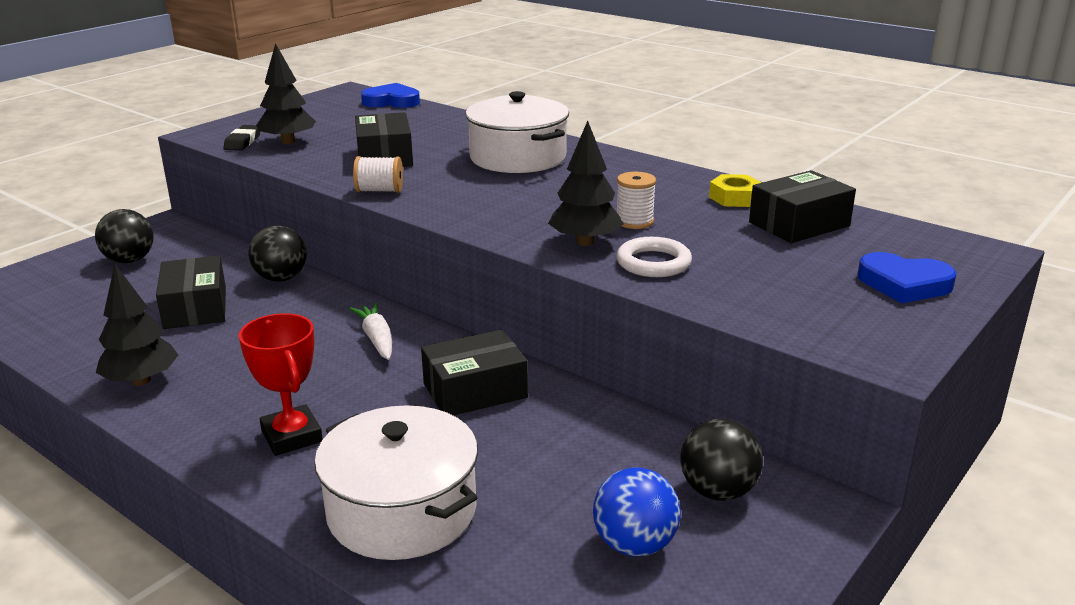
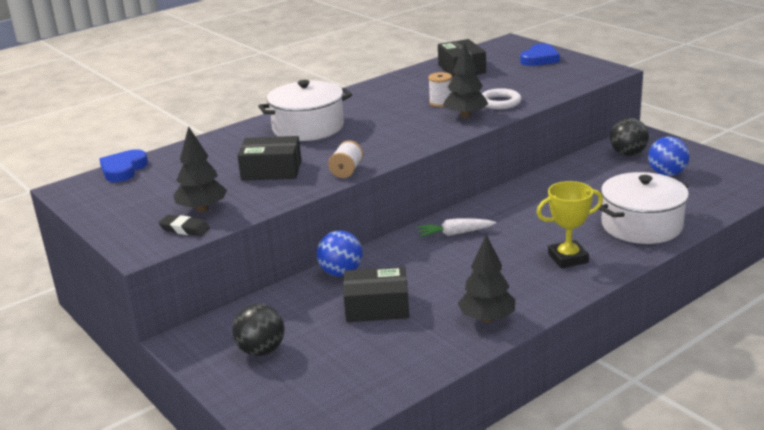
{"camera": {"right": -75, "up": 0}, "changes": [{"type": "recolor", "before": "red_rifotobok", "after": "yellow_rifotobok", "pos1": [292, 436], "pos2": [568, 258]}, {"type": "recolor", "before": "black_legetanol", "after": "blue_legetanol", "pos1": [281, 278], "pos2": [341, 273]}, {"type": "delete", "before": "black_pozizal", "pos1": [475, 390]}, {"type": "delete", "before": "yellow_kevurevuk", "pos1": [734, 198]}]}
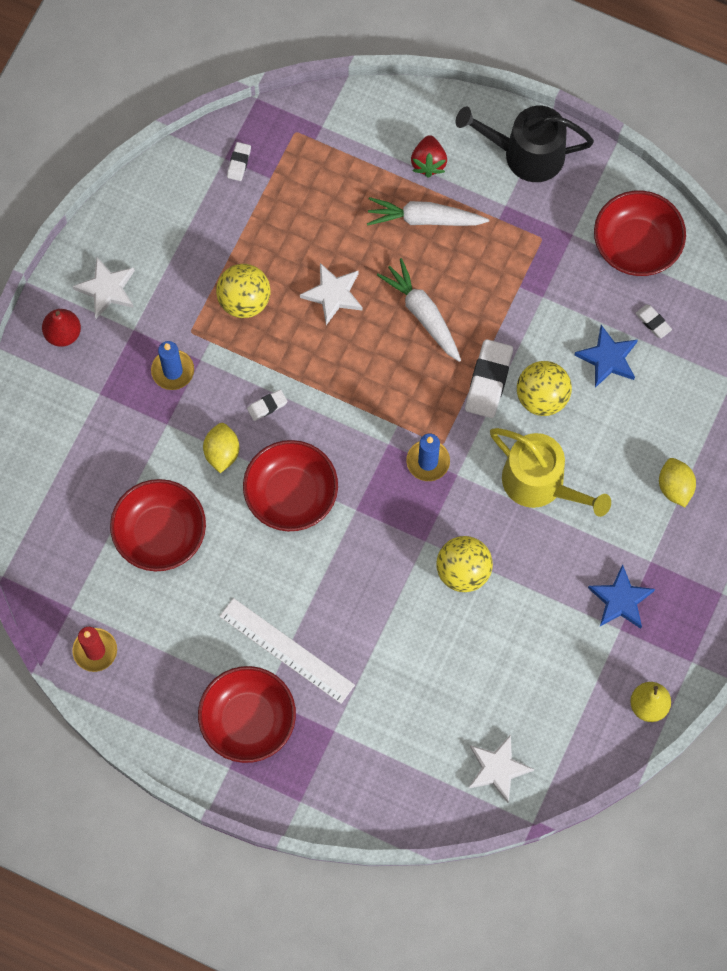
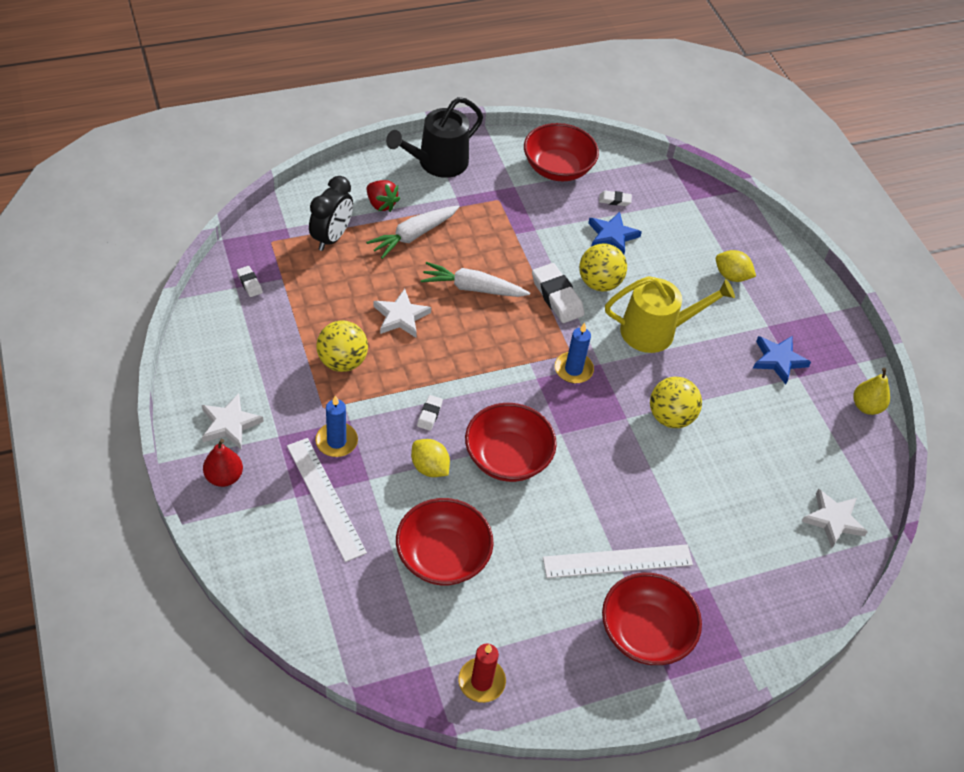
{"camera": {"right": -50, "up": -20}, "changes": [{"type": "insert", "after": "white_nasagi", "pos2": [325, 498]}, {"type": "insert", "after": "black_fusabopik", "pos2": [331, 237]}]}
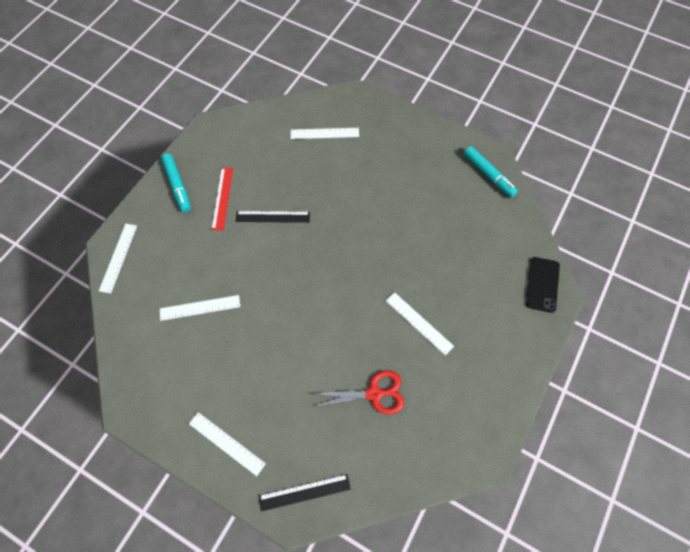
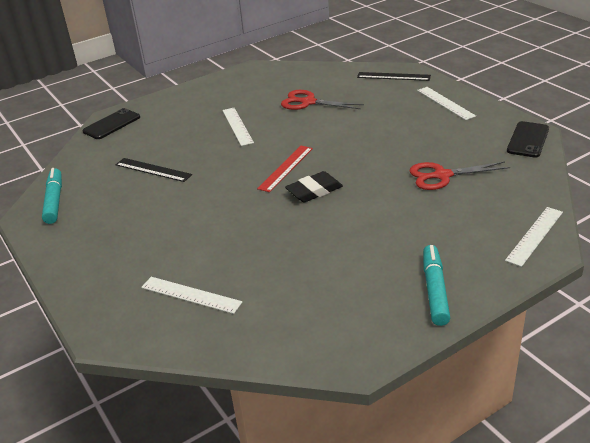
{"camera": {"right": -150, "up": -30}, "changes": [{"type": "replace", "before": "white_nasagi", "after": "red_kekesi", "pos1": [200, 308], "pos2": [442, 176]}, {"type": "move", "before": "red_nasagi", "pos1": [222, 198], "pos2": [286, 168]}, {"type": "move", "before": "black_nasagi", "pos1": [273, 216], "pos2": [153, 170]}, {"type": "insert", "after": "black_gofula", "pos2": [314, 191]}, {"type": "insert", "after": "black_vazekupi", "pos2": [528, 140]}]}
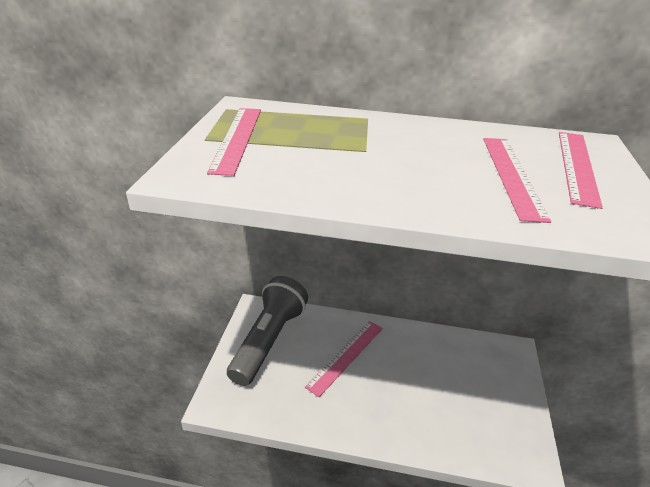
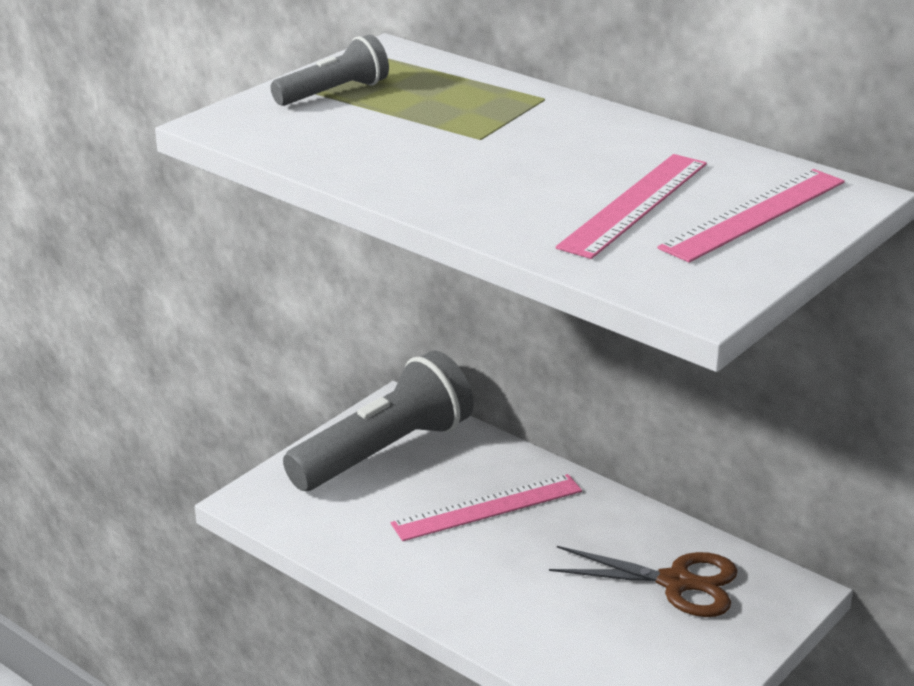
{"camera": {"right": 30, "up": -5}, "changes": [{"type": "replace", "before": "pink_nasagi", "after": "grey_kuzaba", "pos1": [237, 138], "pos2": [334, 93]}, {"type": "insert", "after": "brown_kekesi", "pos2": [676, 582]}]}
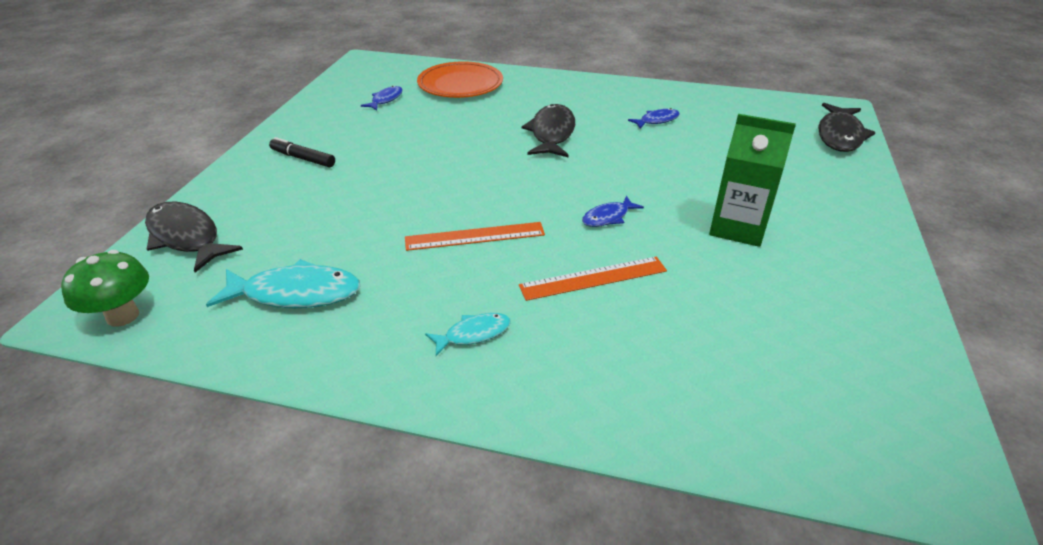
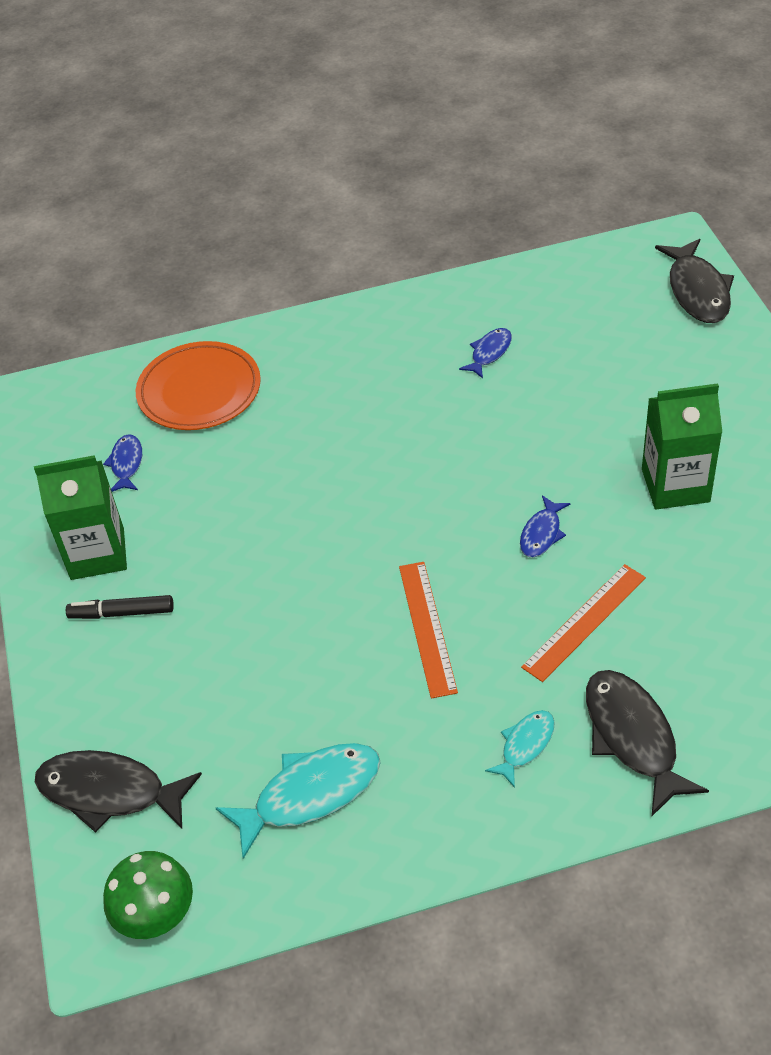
{"camera": {"right": -25, "up": 10}, "changes": [{"type": "rotate", "before": "orange_nasagi", "pos1": [475, 236], "pos2": [427, 628], "turn": -60}, {"type": "move", "before": "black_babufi", "pos1": [552, 133], "pos2": [633, 737]}, {"type": "insert", "after": "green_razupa", "pos2": [97, 554]}]}
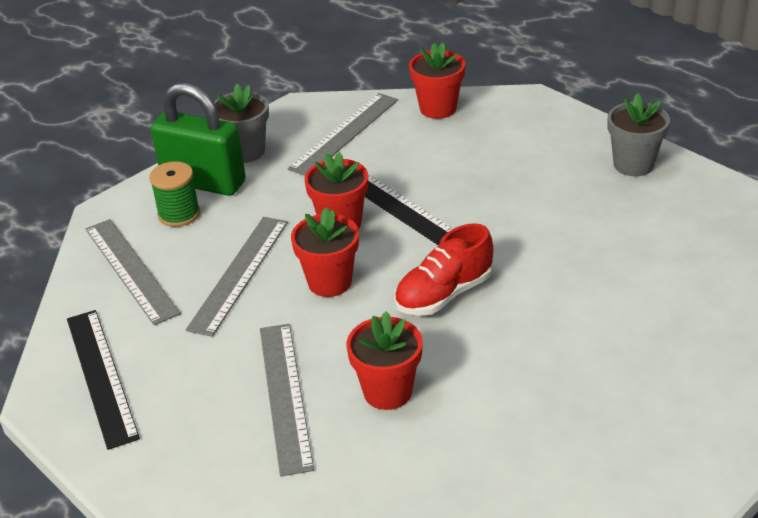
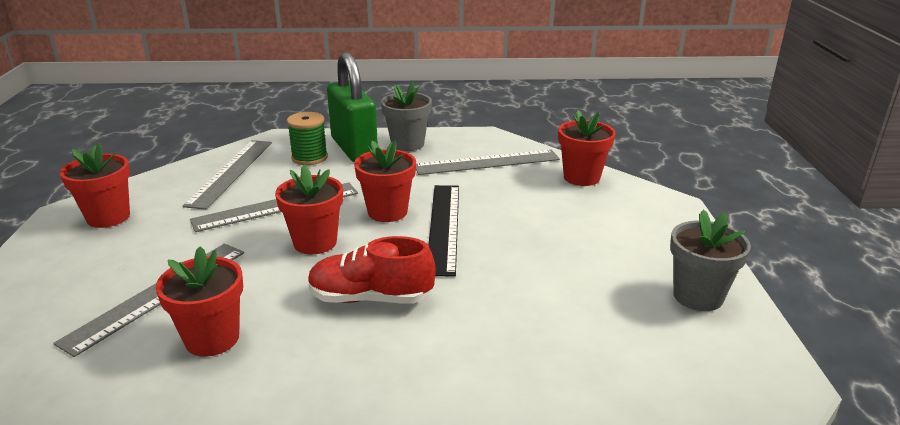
{"camera": {"right": 40, "up": -10}, "changes": [{"type": "replace", "before": "black_nasagi", "after": "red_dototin", "pos1": [101, 376], "pos2": [108, 217]}]}
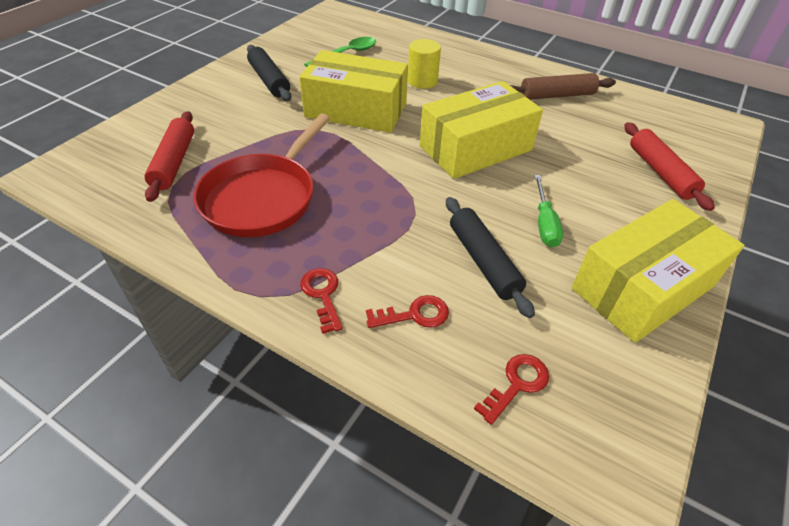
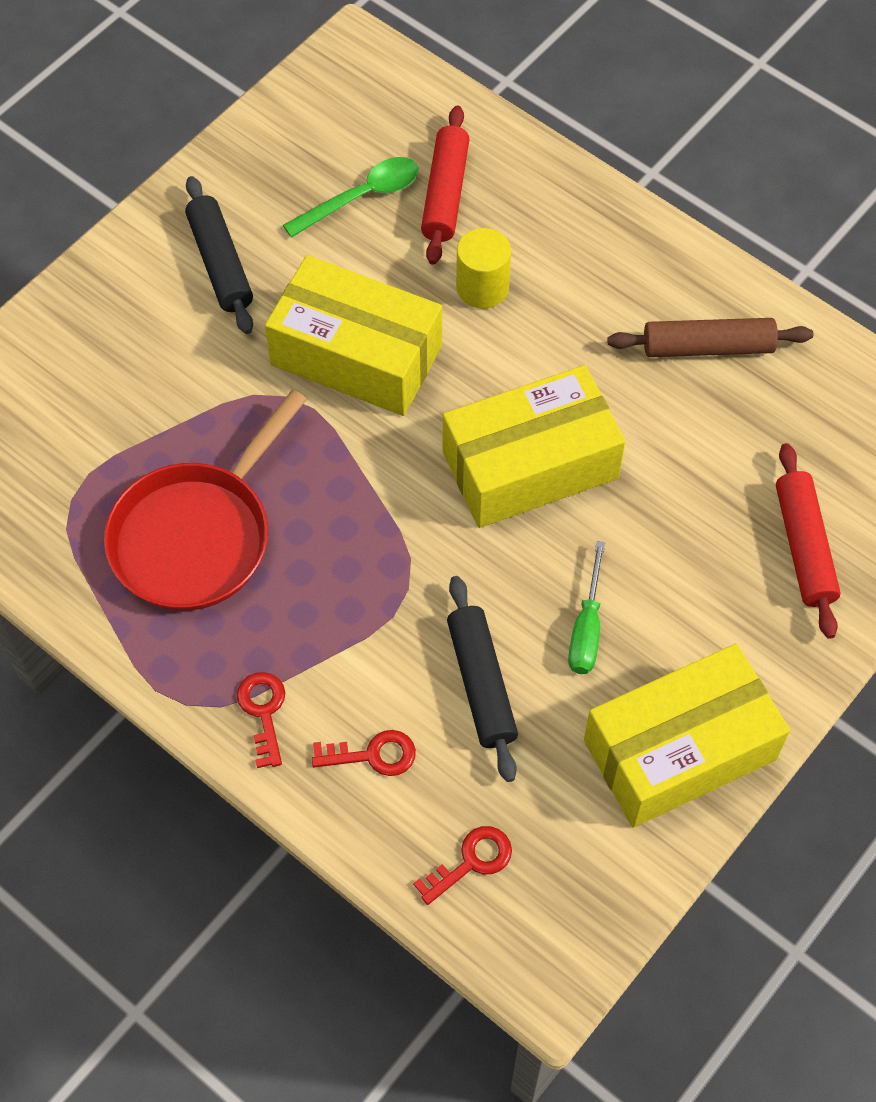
{"camera": {"right": 10, "up": 15}, "changes": [{"type": "move", "before": "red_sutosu", "pos1": [174, 162], "pos2": [445, 193]}]}
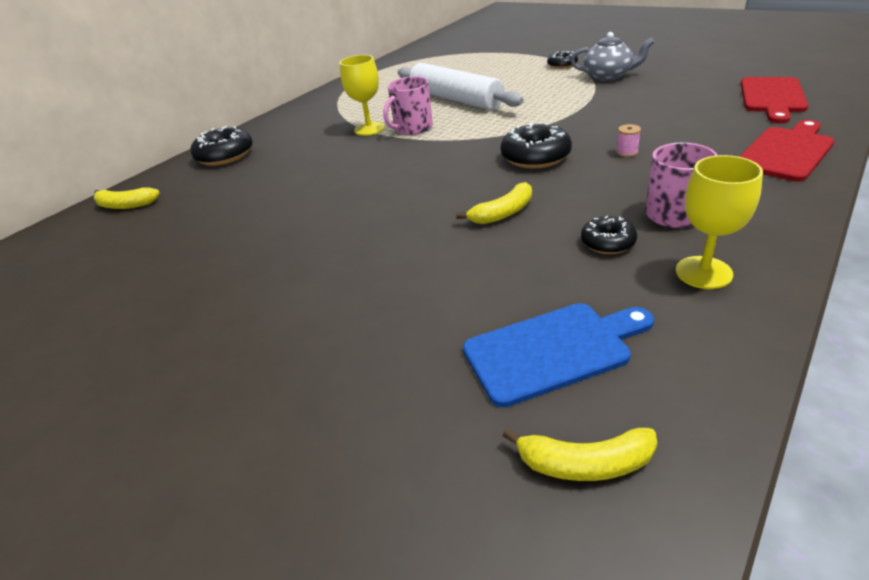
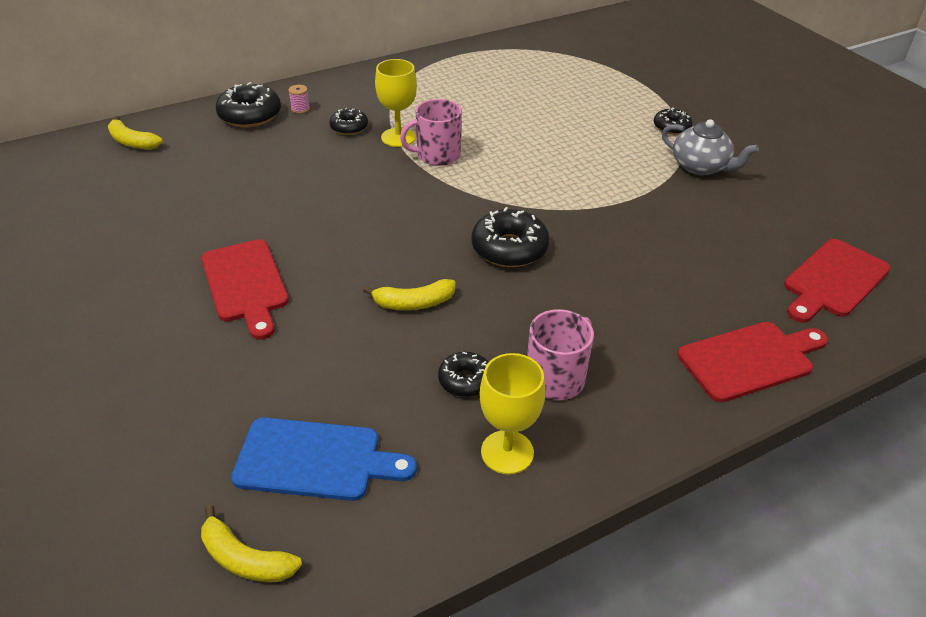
{"camera": {"right": 20, "up": 5}, "changes": [{"type": "delete", "before": "white_sutosu", "pos1": [456, 99]}, {"type": "move", "before": "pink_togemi", "pos1": [626, 152], "pos2": [300, 109]}, {"type": "insert", "after": "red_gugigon", "pos2": [245, 284]}, {"type": "insert", "after": "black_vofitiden", "pos2": [349, 127]}]}
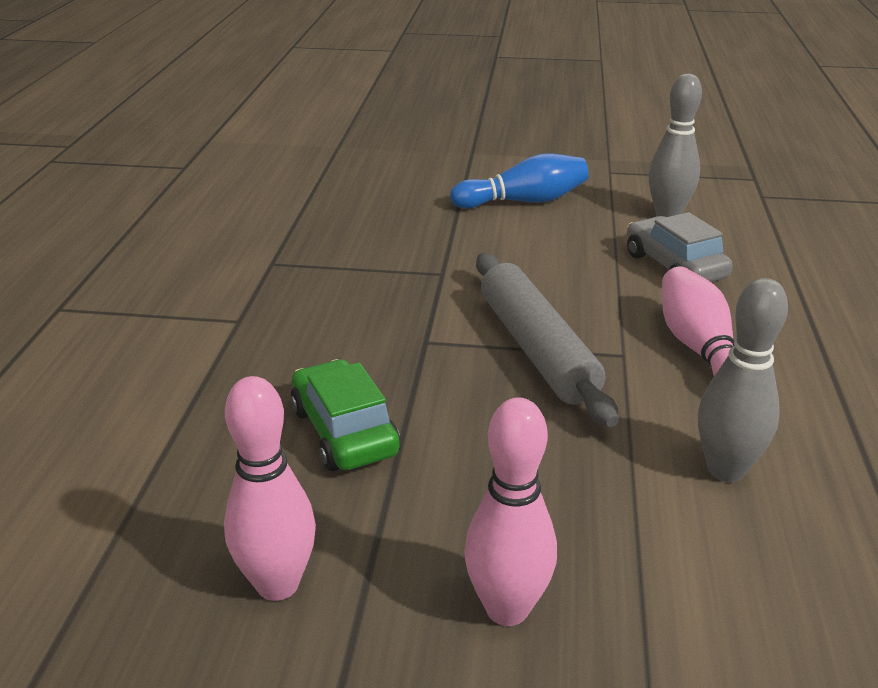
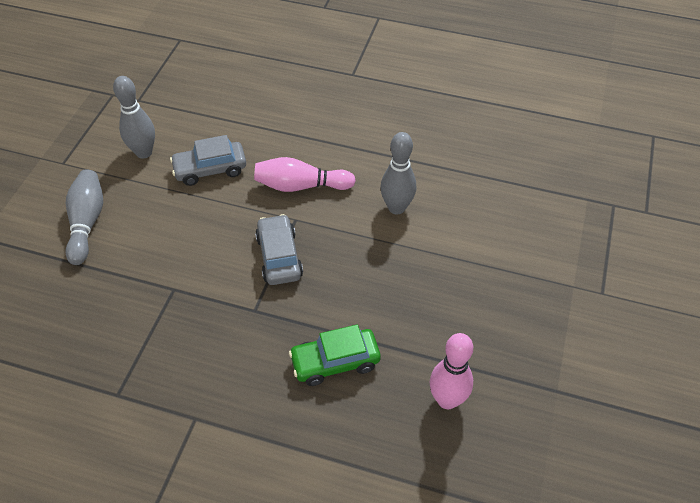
{"camera": {"right": -80, "up": 20}, "changes": [{"type": "recolor", "before": "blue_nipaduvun", "after": "grey_nipaduvun", "pos1": [523, 201], "pos2": [87, 223]}, {"type": "delete", "before": "pink_nipaduvun", "pos1": [507, 608]}, {"type": "replace", "before": "grey_sutosu", "after": "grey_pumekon", "pos1": [536, 349], "pos2": [279, 257]}]}
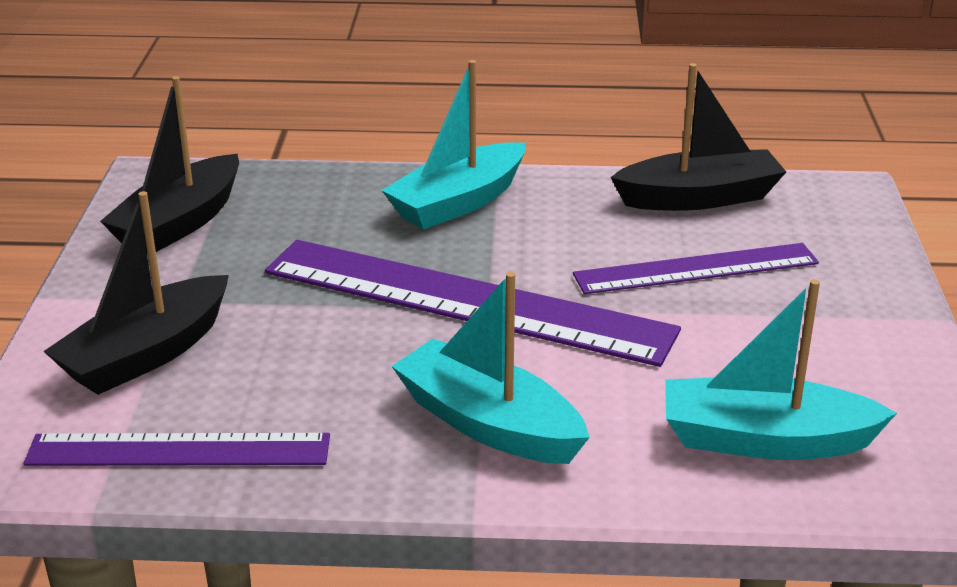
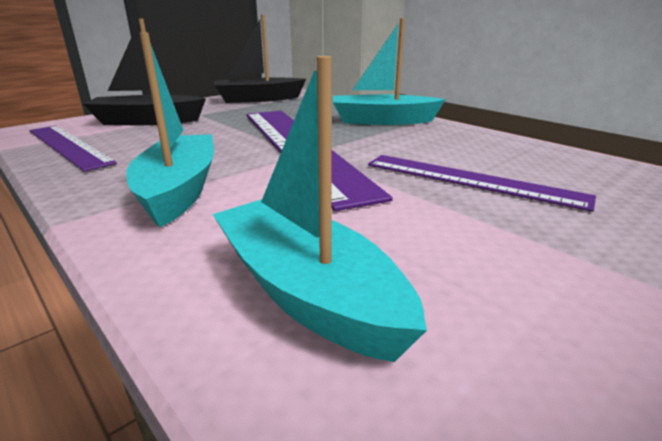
{"camera": {"right": 45, "up": -5}, "changes": [{"type": "delete", "before": "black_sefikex", "pos1": [699, 198]}]}
